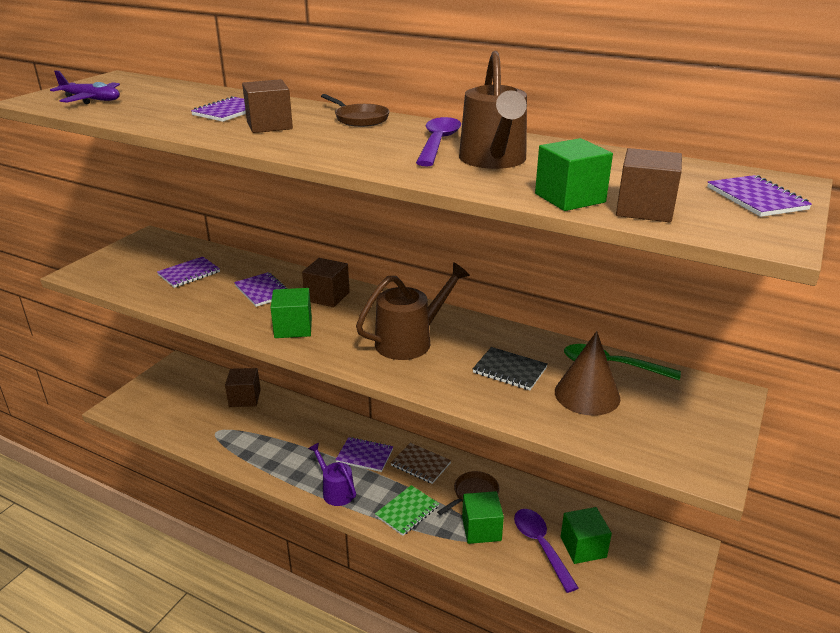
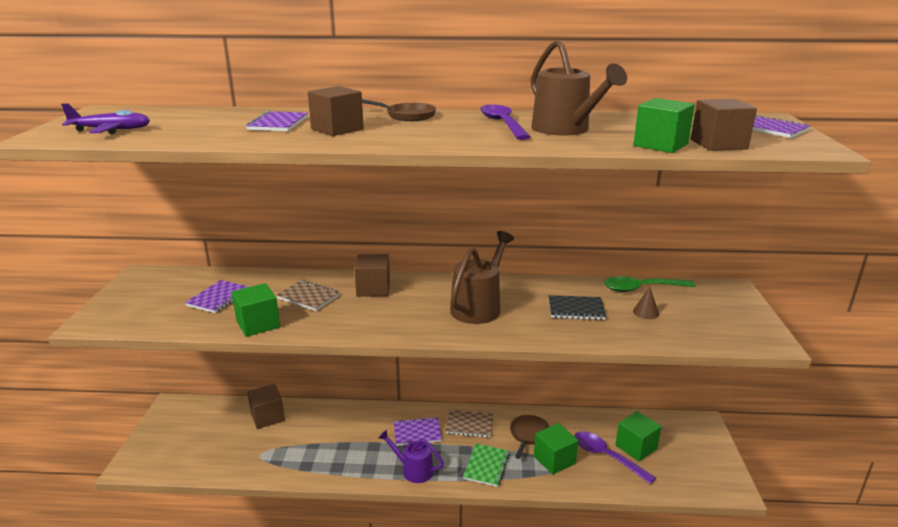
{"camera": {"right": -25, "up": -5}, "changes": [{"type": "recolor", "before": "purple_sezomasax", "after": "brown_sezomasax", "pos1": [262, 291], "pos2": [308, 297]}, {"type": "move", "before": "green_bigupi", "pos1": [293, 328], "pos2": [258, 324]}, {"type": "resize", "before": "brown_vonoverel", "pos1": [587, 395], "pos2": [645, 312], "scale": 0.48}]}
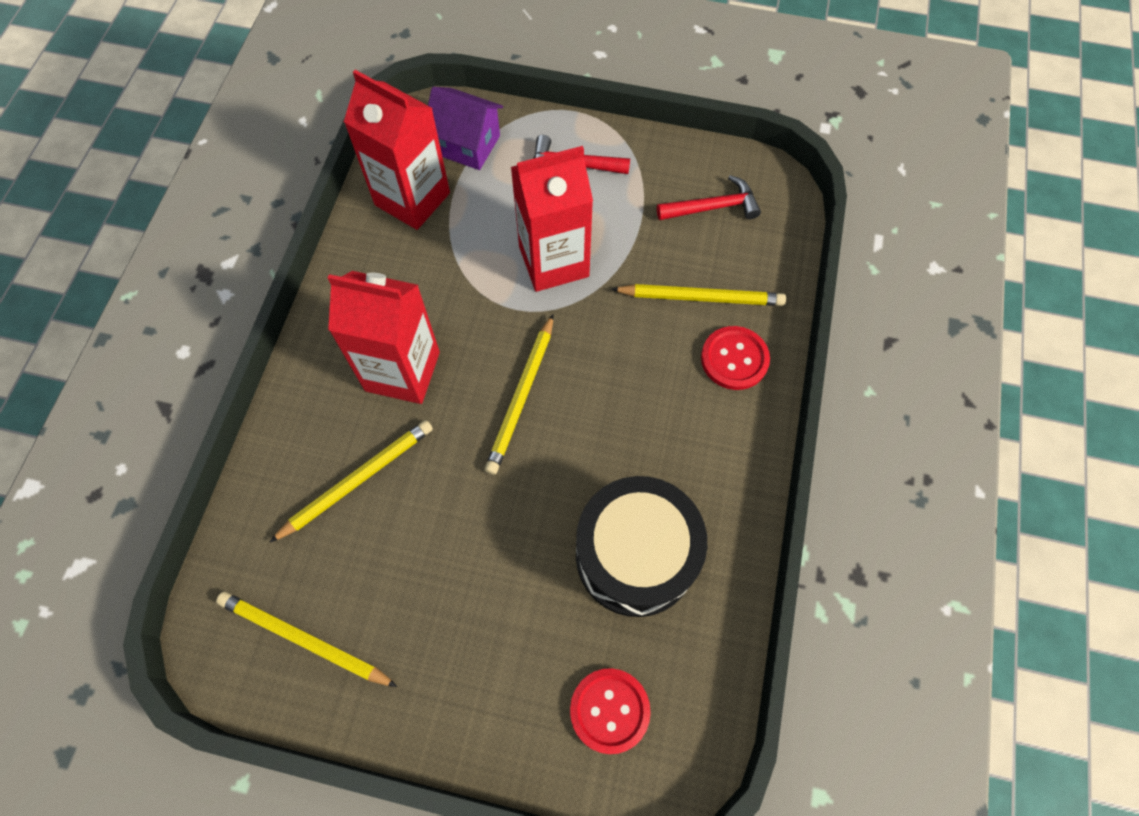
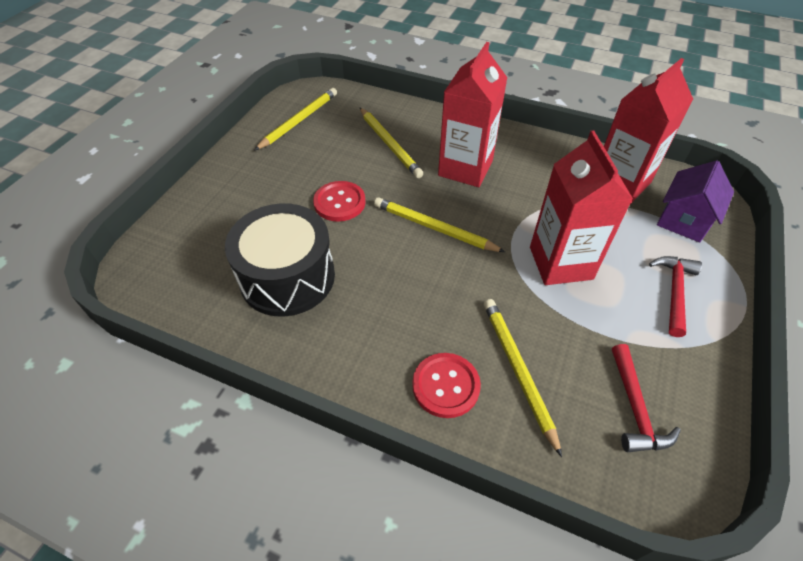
{"camera": {"right": 100, "up": -15}, "changes": [{"type": "move", "before": "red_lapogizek", "pos1": [609, 710], "pos2": [339, 202]}, {"type": "rotate", "before": "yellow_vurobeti", "pos1": [700, 298], "pos2": [518, 371], "turn": 150}]}
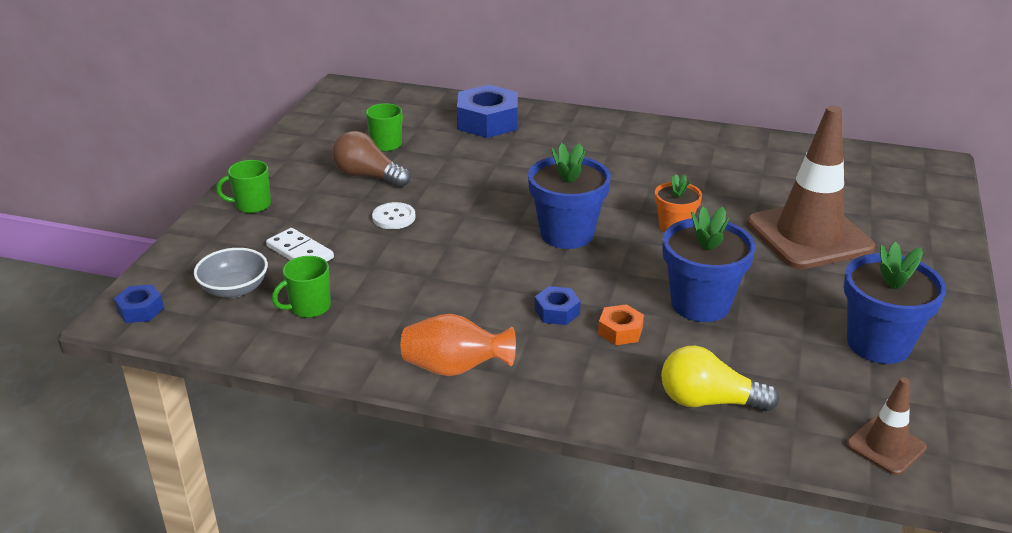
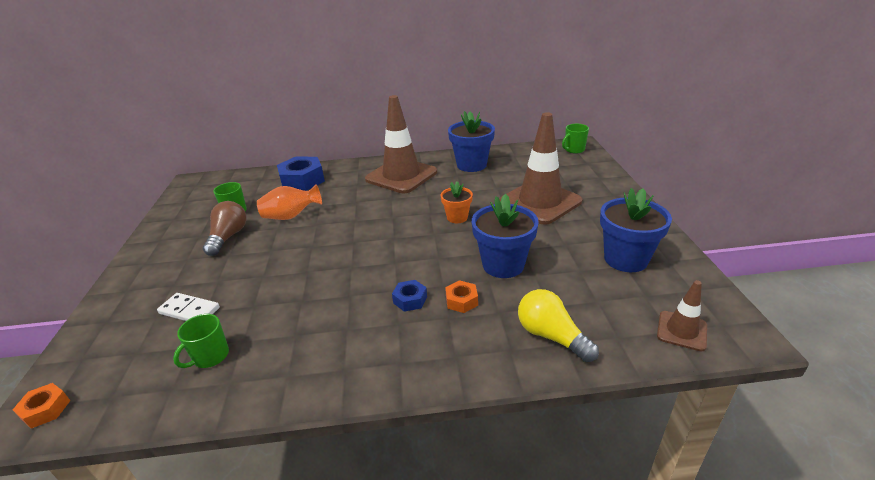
{"camera": {"right": -20, "up": 0}, "changes": [{"type": "recolor", "before": "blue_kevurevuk", "after": "orange_kevurevuk", "pos1": [140, 310], "pos2": [46, 409]}, {"type": "delete", "before": "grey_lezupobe", "pos1": [234, 289]}, {"type": "move", "before": "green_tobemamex", "pos1": [252, 205], "pos2": [574, 150]}, {"type": "rotate", "before": "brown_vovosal", "pos1": [368, 176], "pos2": [228, 237], "turn": 90}, {"type": "delete", "before": "white_lapogizek", "pos1": [394, 217]}, {"type": "move", "before": "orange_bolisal", "pos1": [454, 369], "pos2": [291, 216]}, {"type": "move", "before": "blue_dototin", "pos1": [567, 234], "pos2": [471, 165]}, {"type": "rotate", "before": "yellow_vovosal", "pos1": [708, 401], "pos2": [551, 336], "turn": 60}, {"type": "insert", "after": "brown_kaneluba", "pos2": [401, 176]}]}
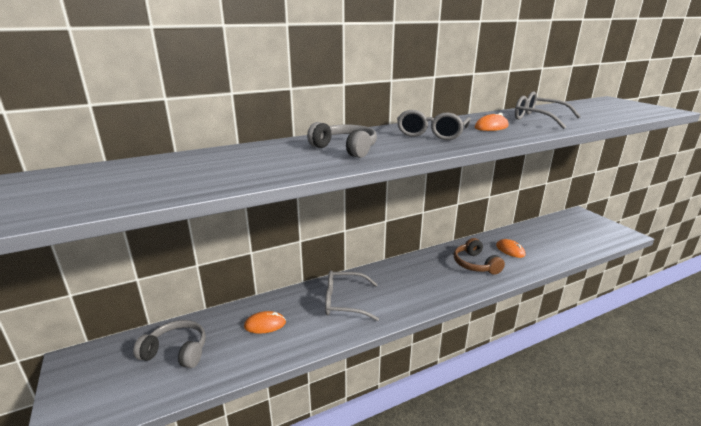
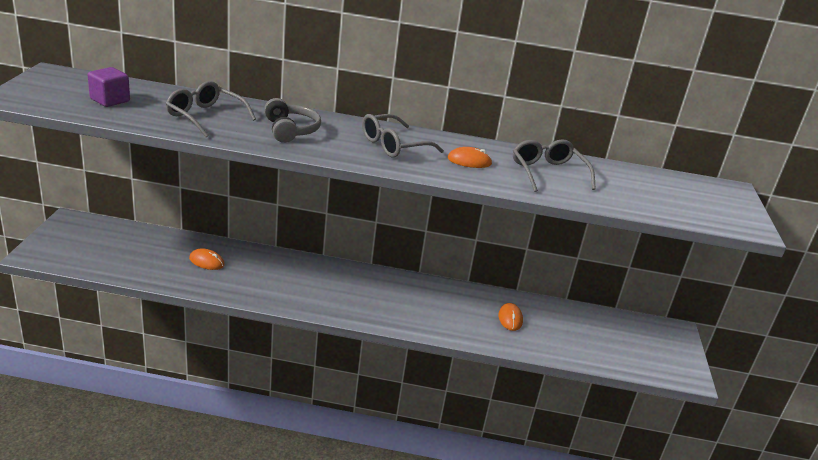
{"camera": {"right": 30, "up": 5}, "changes": [{"type": "delete", "before": "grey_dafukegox", "pos1": [176, 352]}, {"type": "move", "before": "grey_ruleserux", "pos1": [344, 302], "pos2": [205, 116]}, {"type": "delete", "before": "brown_dafukegox", "pos1": [475, 264]}, {"type": "insert", "after": "purple_bigupi", "pos2": [110, 100]}]}
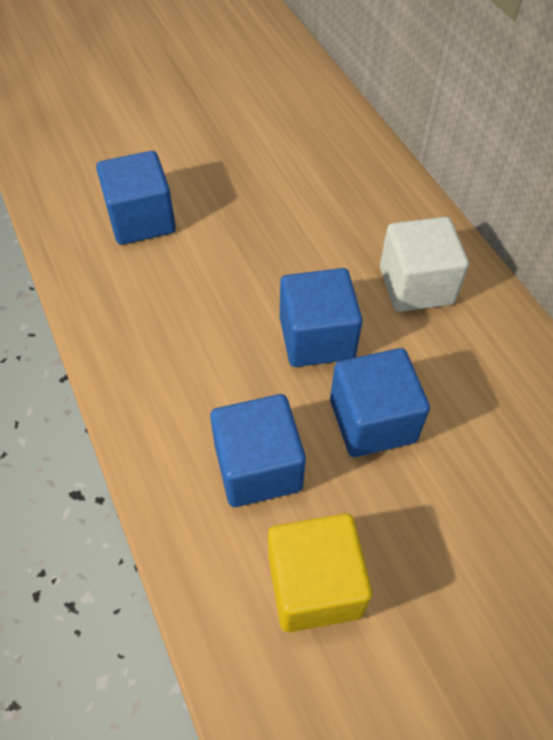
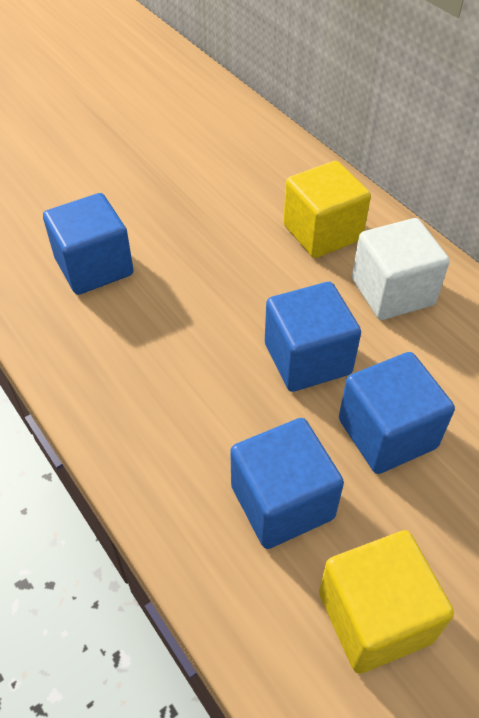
{"camera": {"right": -10, "up": -5}, "changes": [{"type": "insert", "after": "yellow_bigupi", "pos2": [322, 232]}]}
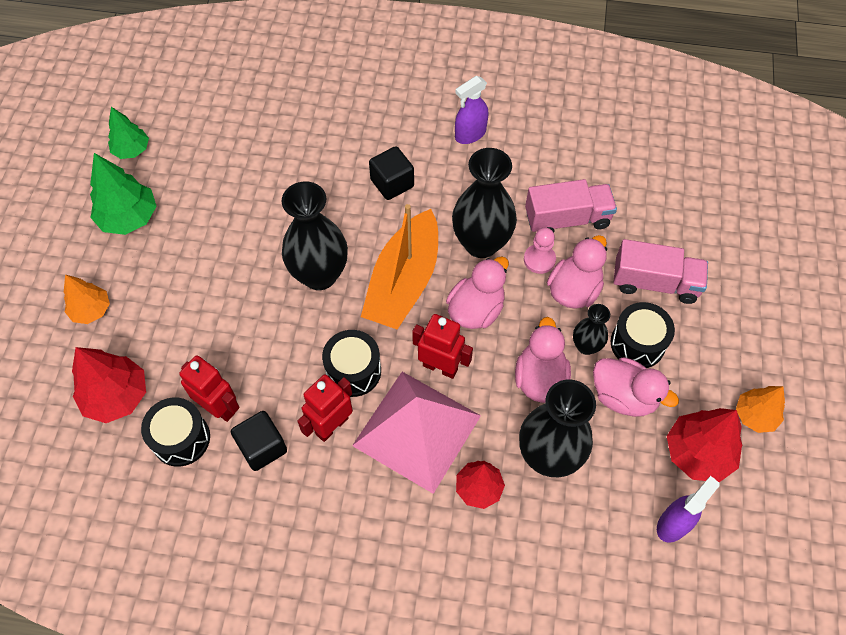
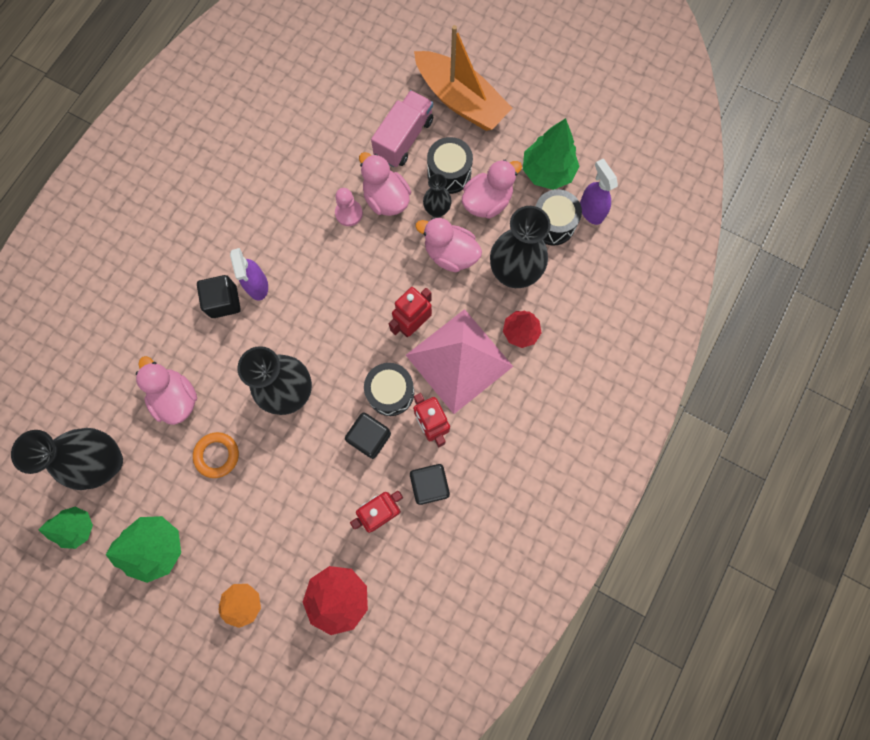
{"camera": {"right": -70, "up": 15}, "changes": [{"type": "move", "before": "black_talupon", "pos1": [181, 438], "pos2": [552, 224]}, {"type": "move", "before": "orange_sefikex", "pos1": [404, 282], "pos2": [461, 101]}, {"type": "move", "before": "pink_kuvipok", "pos1": [476, 310], "pos2": [176, 398]}, {"type": "move", "before": "black_bolisal", "pos1": [481, 243], "pos2": [107, 461]}, {"type": "move", "before": "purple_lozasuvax", "pos1": [470, 134], "pos2": [257, 285]}, {"type": "delete", "before": "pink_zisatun", "pos1": [567, 219]}, {"type": "recolor", "before": "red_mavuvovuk", "after": "green_mavuvovuk", "pos1": [698, 453], "pos2": [547, 172]}, {"type": "delete", "before": "orange_mavuvovuk", "pos1": [755, 415]}, {"type": "insert", "after": "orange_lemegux", "pos2": [217, 455]}, {"type": "insert", "after": "black_bigupi", "pos2": [369, 437]}]}
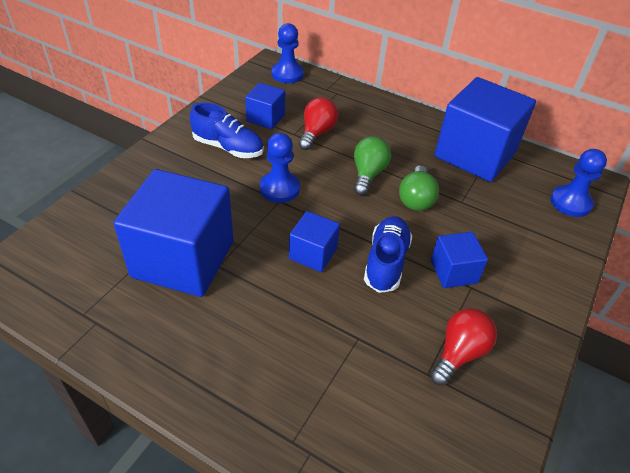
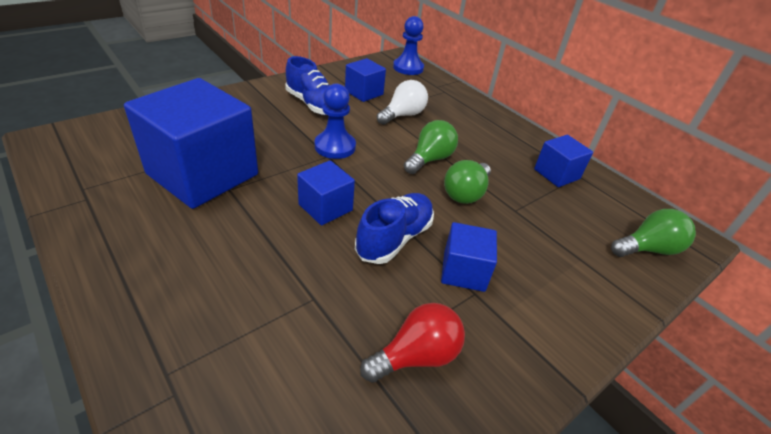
{"camera": {"right": 20, "up": -5}, "changes": [{"type": "recolor", "before": "red_vovosal", "after": "white_vovosal", "pos1": [317, 133], "pos2": [403, 115]}, {"type": "resize", "before": "blue_bigupi", "pos1": [475, 154], "pos2": [556, 174], "scale": 0.48}, {"type": "replace", "before": "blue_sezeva", "after": "green_vovosal", "pos1": [570, 202], "pos2": [647, 249]}]}
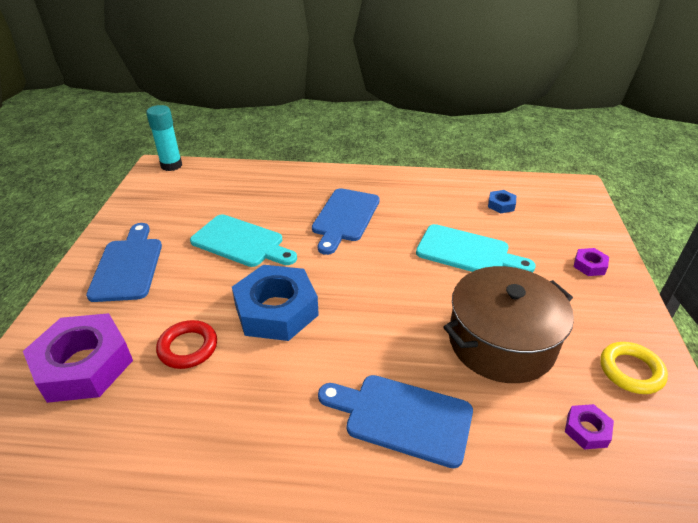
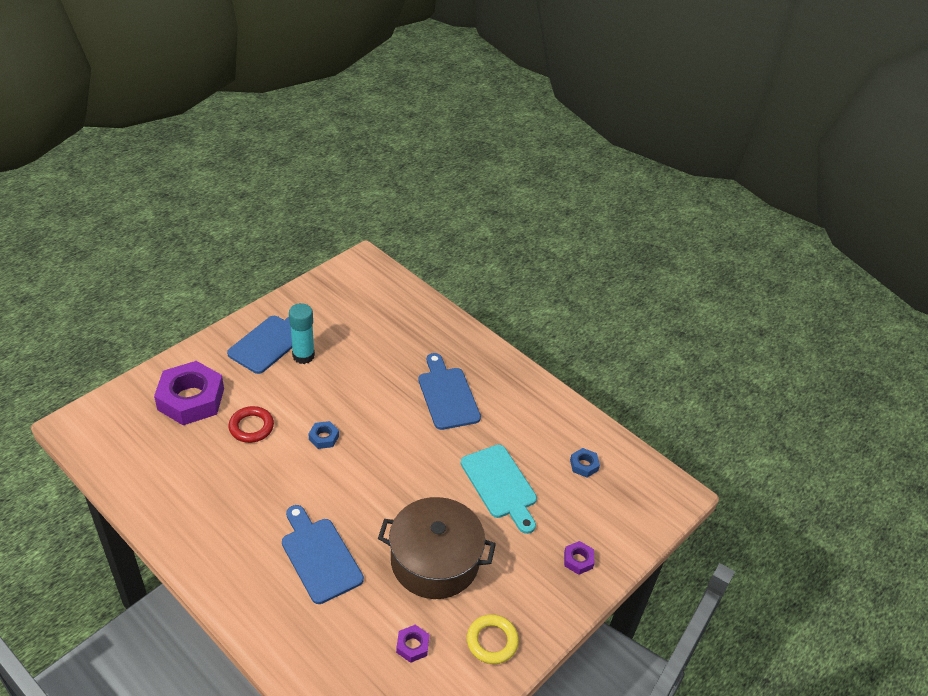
{"camera": {"right": 35, "up": 5}, "changes": [{"type": "move", "before": "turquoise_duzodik", "pos1": [171, 165], "pos2": [303, 356]}, {"type": "delete", "before": "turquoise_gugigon", "pos1": [241, 242]}, {"type": "resize", "before": "blue_kevurevuk", "pos1": [276, 310], "pos2": [324, 437], "scale": 0.43}, {"type": "rotate", "before": "blue_gugigon", "pos1": [345, 217], "pos2": [447, 395], "turn": 105}]}
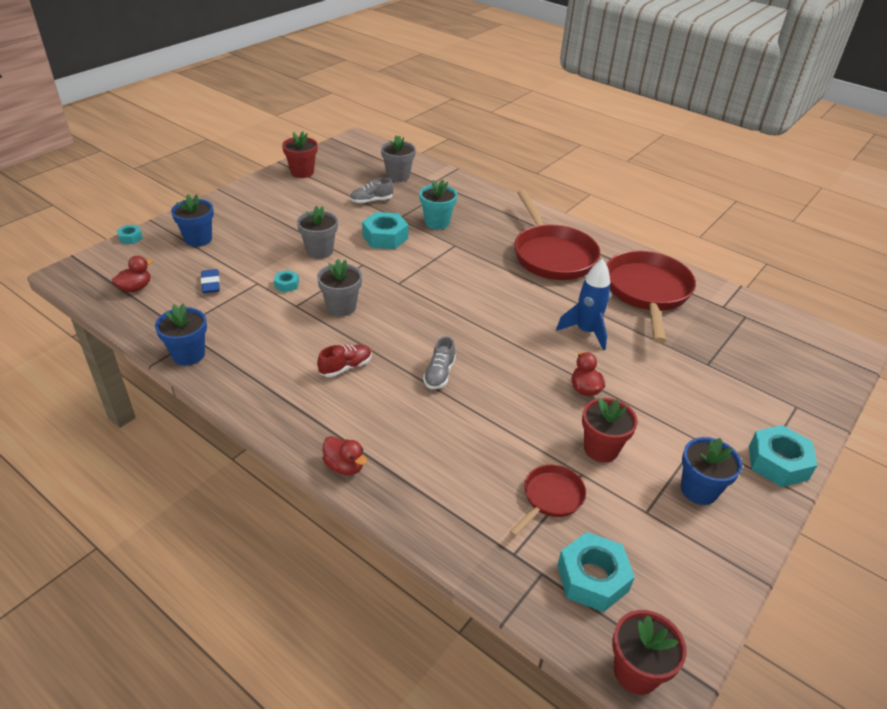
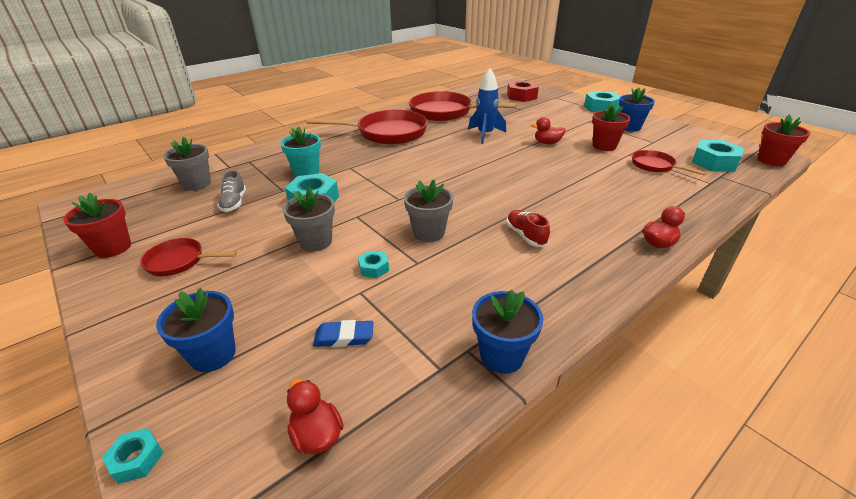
{"camera": {"right": -75, "up": -5}, "changes": [{"type": "delete", "before": "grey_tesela", "pos1": [439, 374]}, {"type": "insert", "after": "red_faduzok", "pos2": [179, 261]}, {"type": "insert", "after": "red_kevurevuk", "pos2": [521, 96]}]}
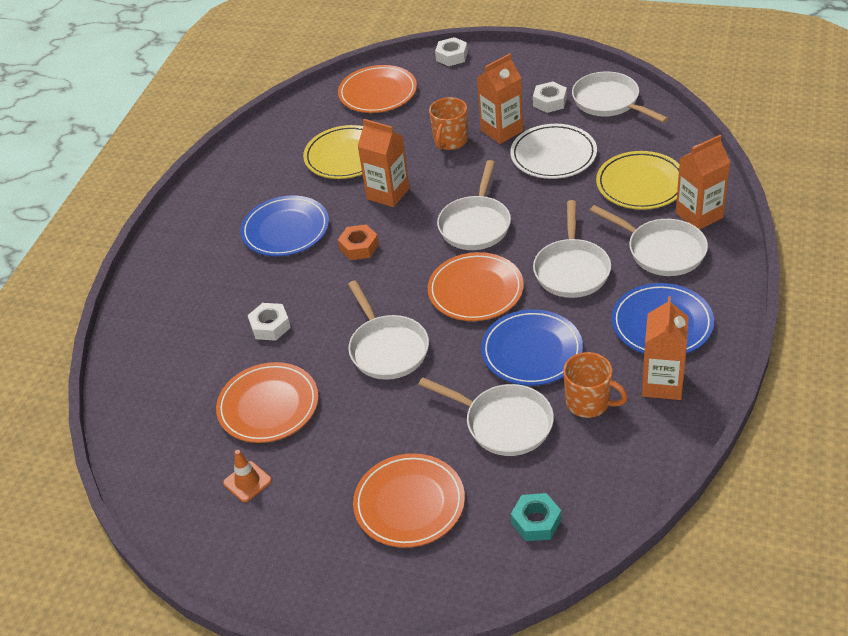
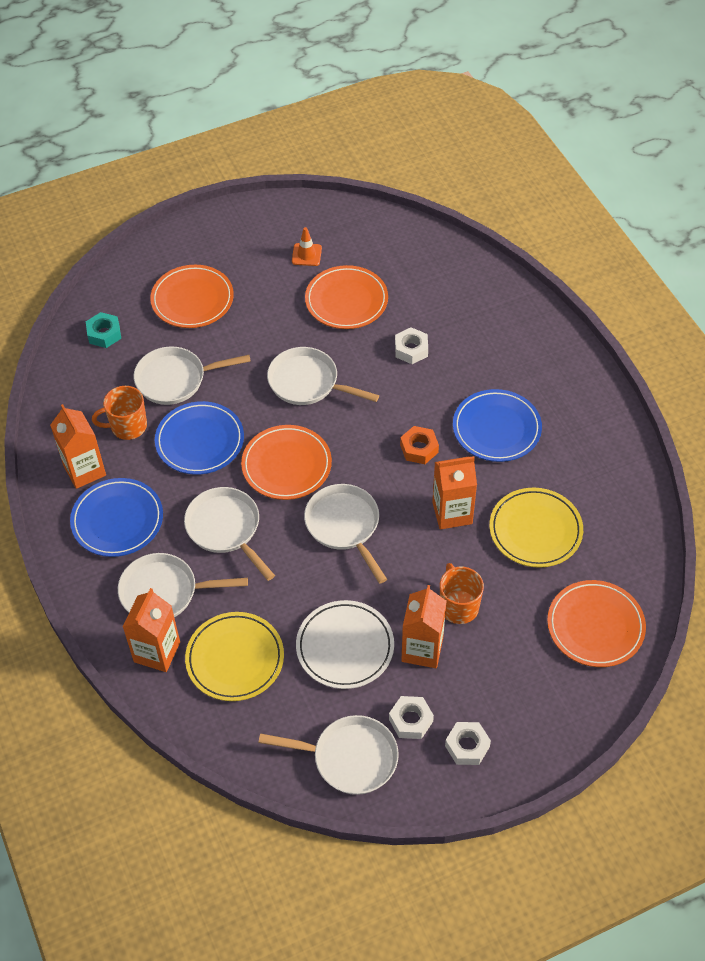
{"camera": {"right": 135, "up": 10}, "changes": [{"type": "move", "before": "white_kevurevuk", "pos1": [451, 56], "pos2": [467, 746]}]}
